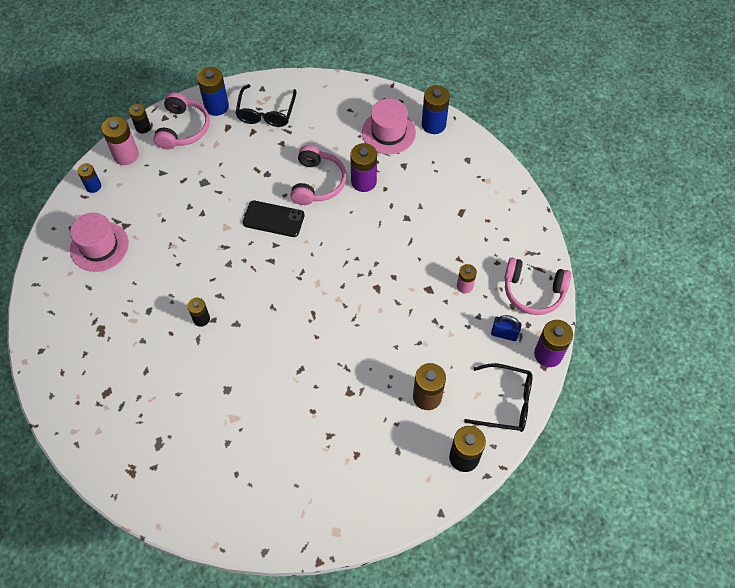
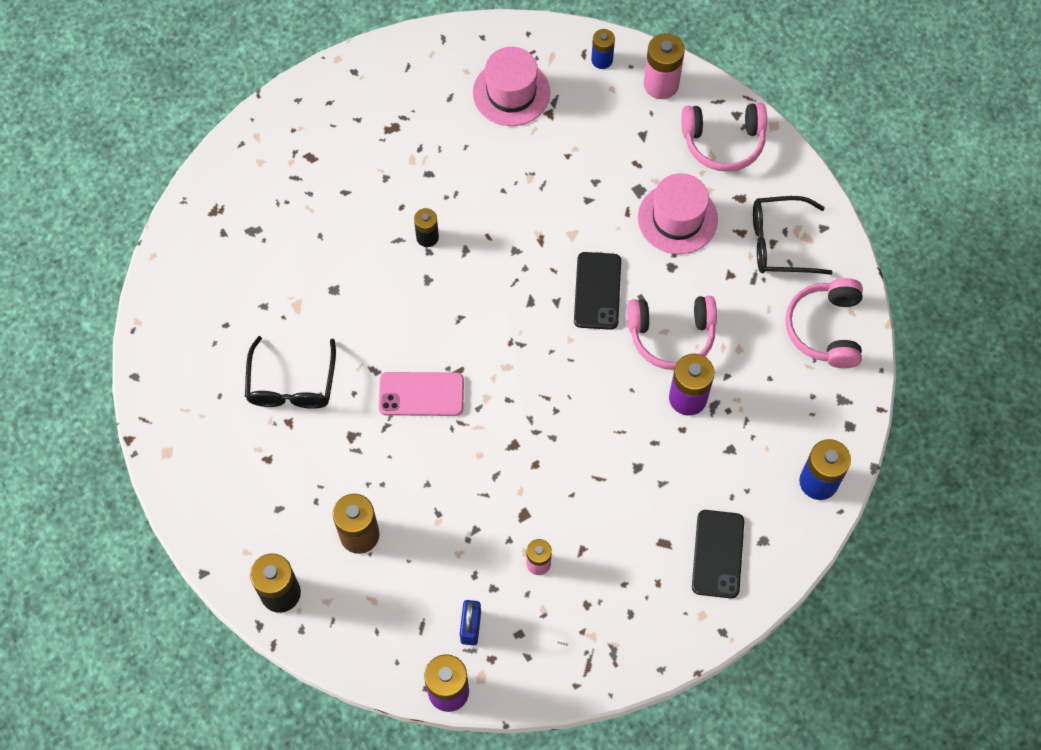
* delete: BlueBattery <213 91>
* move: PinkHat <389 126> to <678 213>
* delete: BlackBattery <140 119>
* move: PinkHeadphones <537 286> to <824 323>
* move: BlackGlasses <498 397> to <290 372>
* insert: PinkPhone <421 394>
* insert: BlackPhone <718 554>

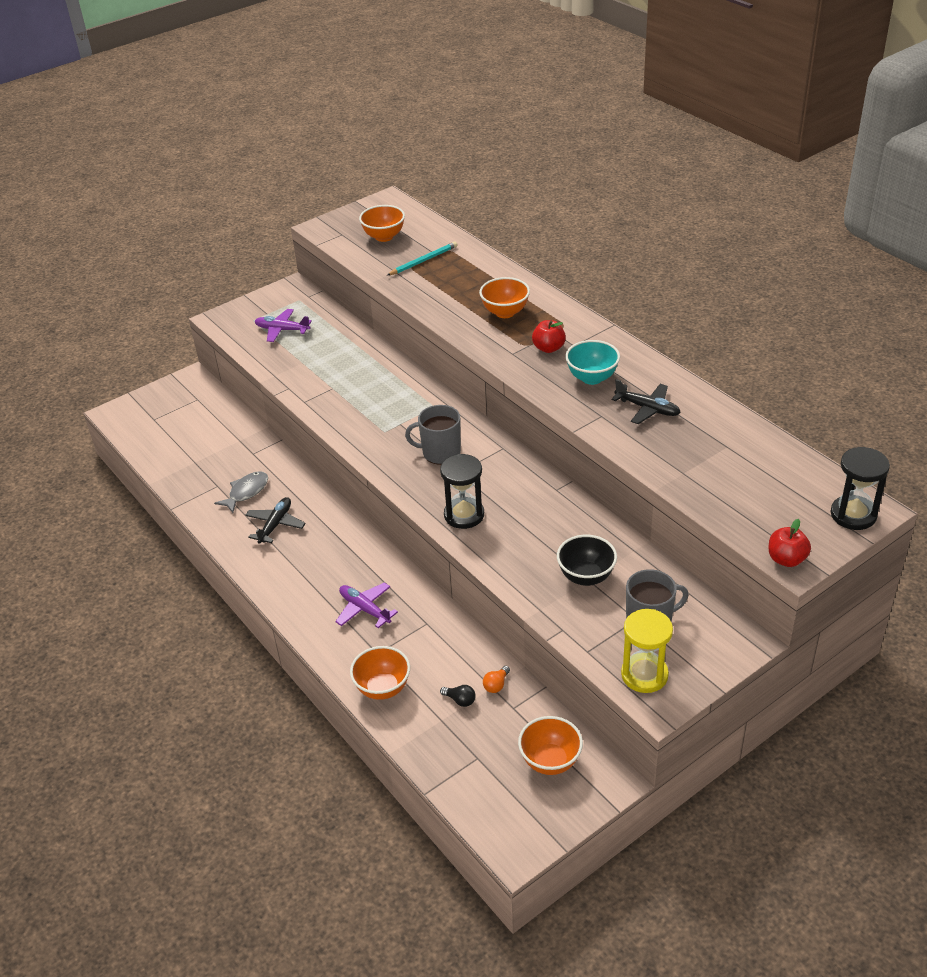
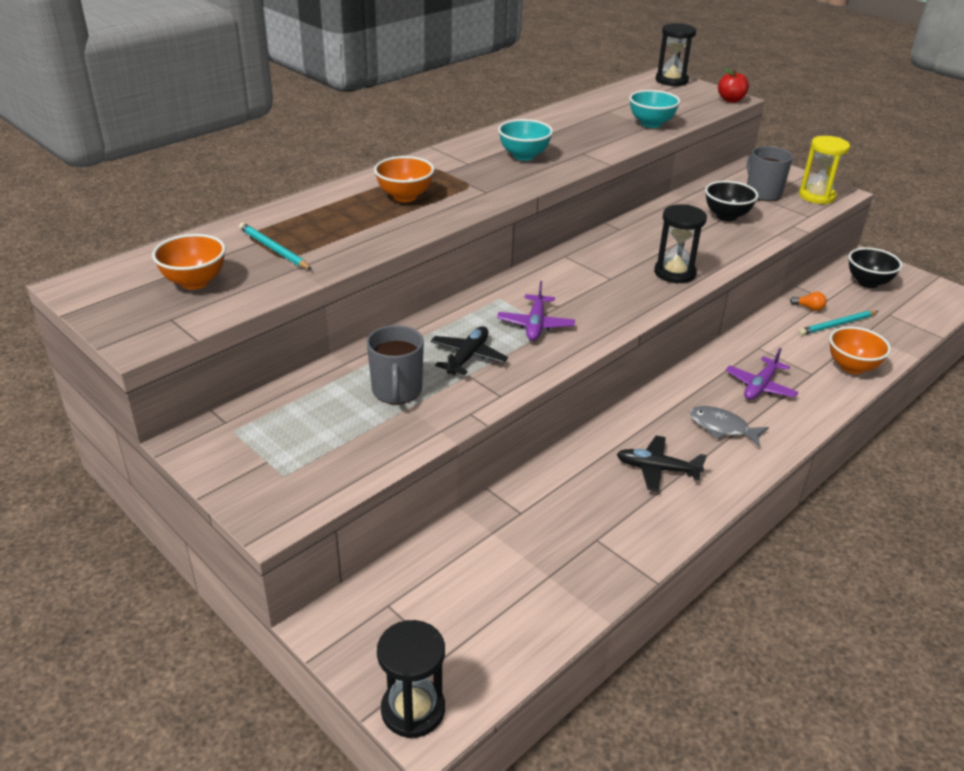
* move: PurplePlane <283 325> to <536 311>
* delete: RedApple <549 336>
* move: BlackPlane <646 401> to <469 350>
* move: GreyMug <433 435> to <395 364>
* move: GreyFish <241 492> to <729 426>
* replace: BlackLightBulb <458 696> to TurquoisePencil <838 323>
* recolor: OrangeBowl <550 745> to BlackBowl <875 268>
* insert: TurquoiseBowl <654 109>
* insert: BlackHourglass <411 679>

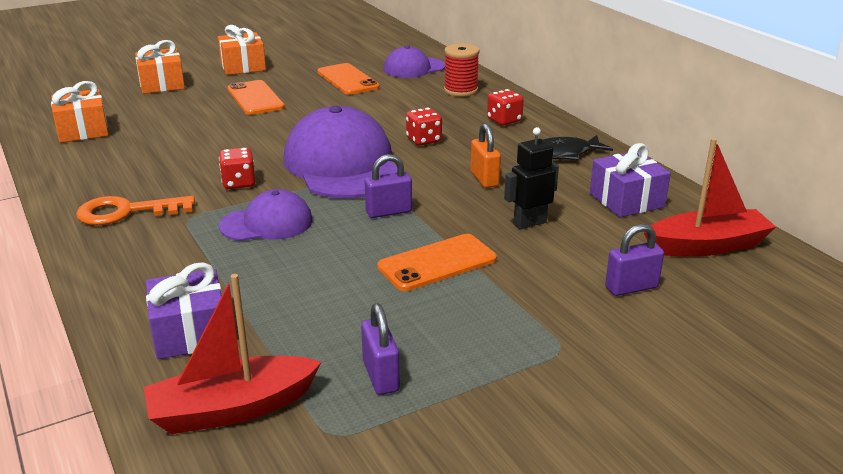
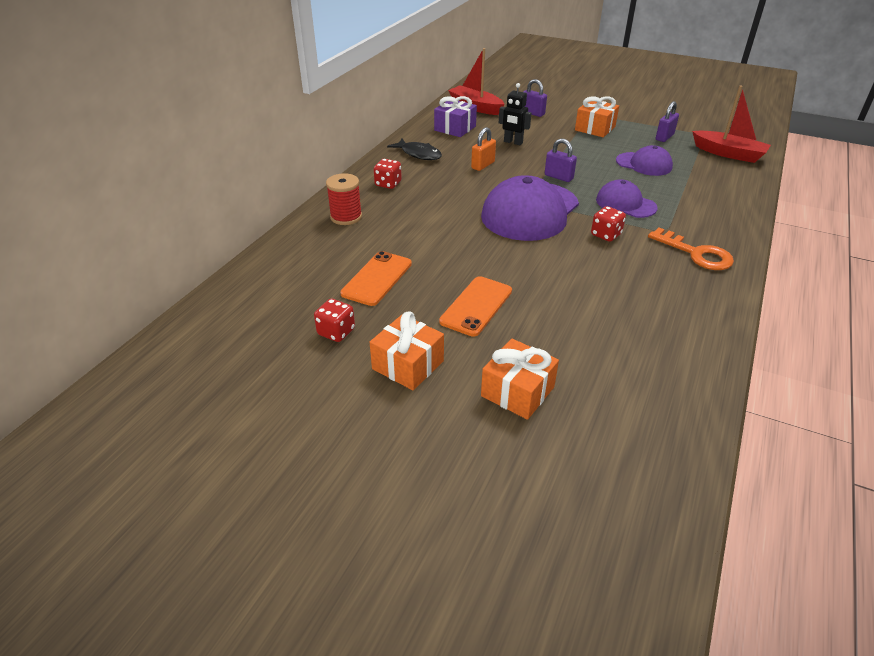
* move: PurpleCap <414 62> to <644 160>
* move: OrangeGift <80 112> to <597 116>
* move: RedDice <424 126> to <334 320>
* delete: OrangePhone <437 262>
* delete: PurpleGift <184 310>

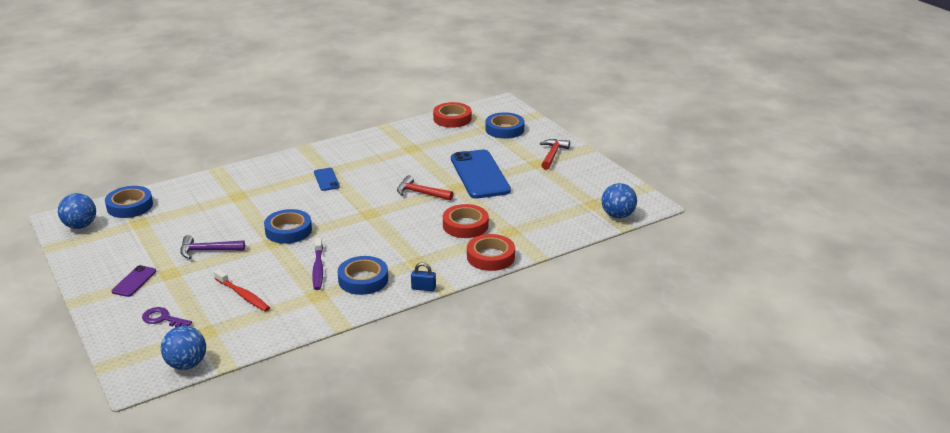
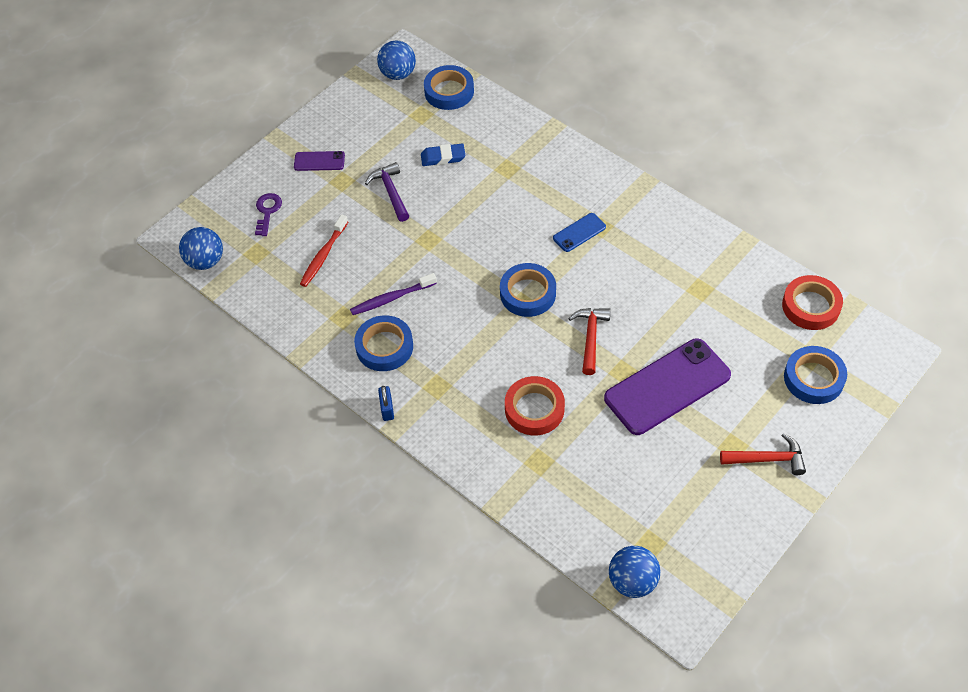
* recolor: BluePhone <481 174> to PurplePhone <667 386>
* move: BlueTape <288 226> to <528 290>
* delete: RedTape <491 252>
* insert: BlueEraser <443 154>

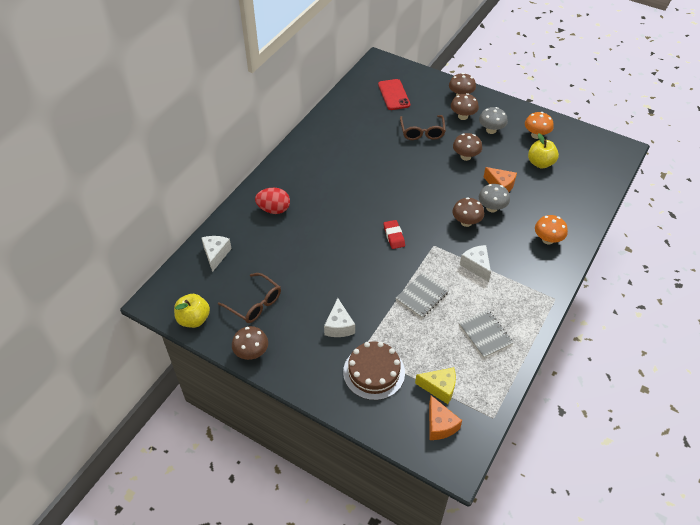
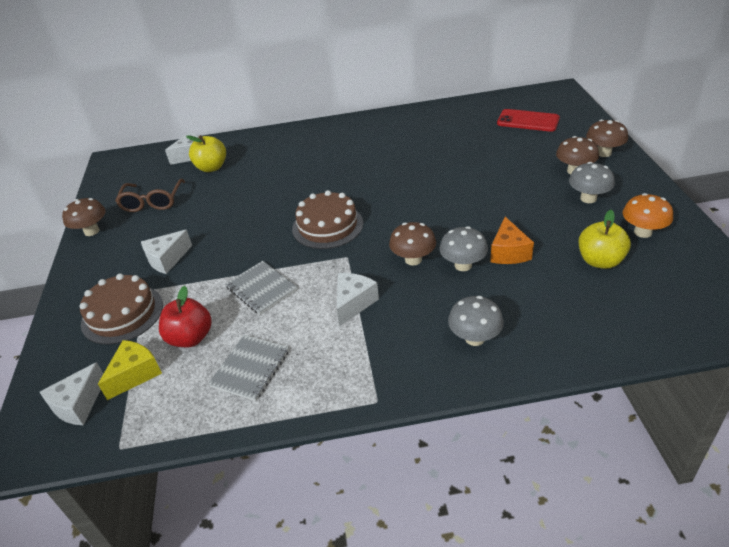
* rotate: RedPhone <394 94> = <528 120> 75 degrees clockwise
* delete: BrownGlasses <423 127>
* delete: BrownMushroom <467 147>
* delete: RedEgg <272 201>
* recolor: OrangeMushroom <551 230> to GreyMushroom <476 321>
* replace: RedEraser <394 234> to BrownCake <327 219>
* rotate: GreyNotebook <422 295> = <261 288> 45 degrees clockwise
* move: YellowApple <192 311> to <206 153>
* rotate: YellowCheese <435 385> = <130 370> 120 degrees counterclockwise
* recolor: OrangeCheese <445 417> to WhiteCheese <71 393>
* insert: RedApple <185 316>

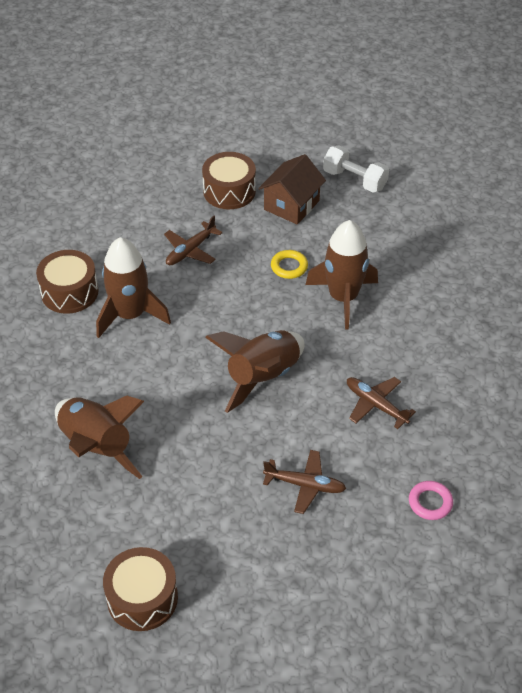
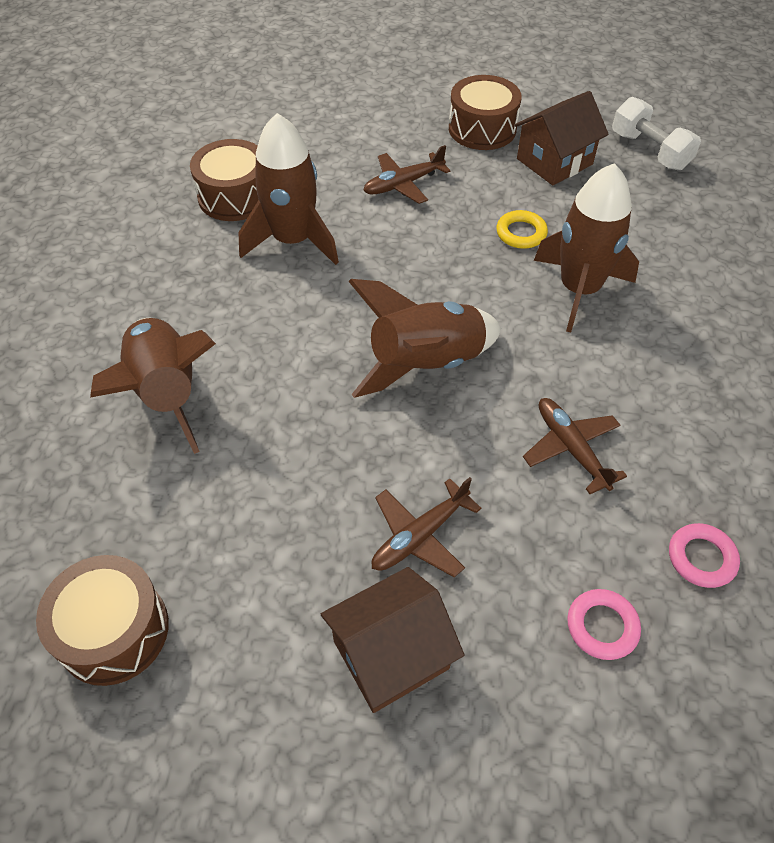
* rotate: BrownPlane <305 482> = <427 527> 105 degrees clockwise
* insert: PinkRing <704 555>
* insert: BrownHouse <392 640>

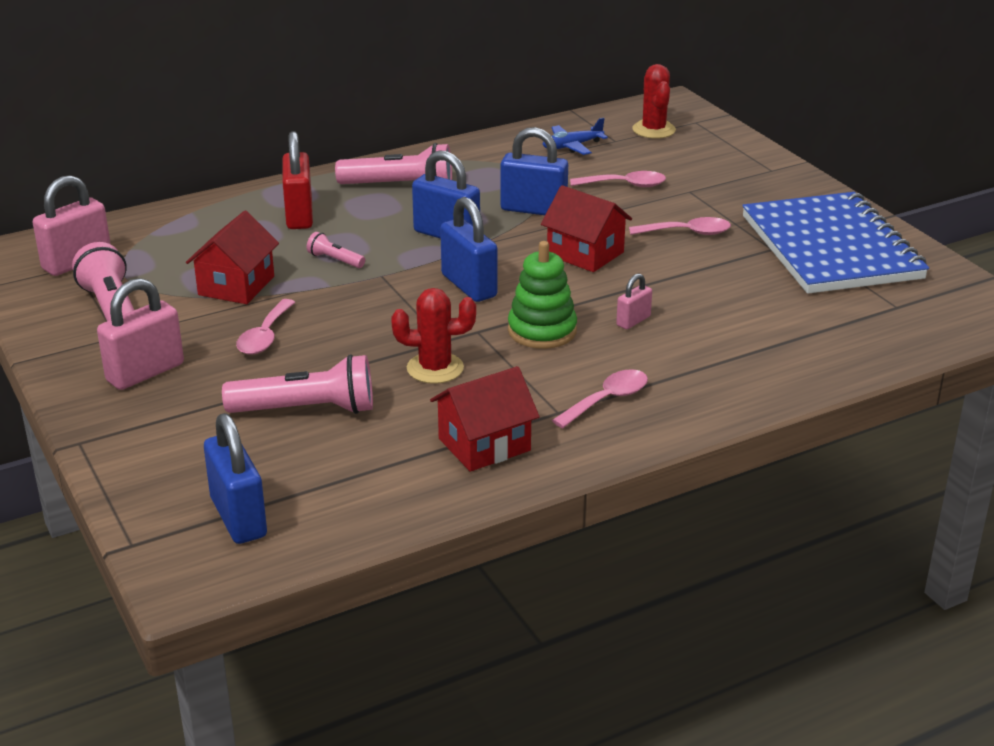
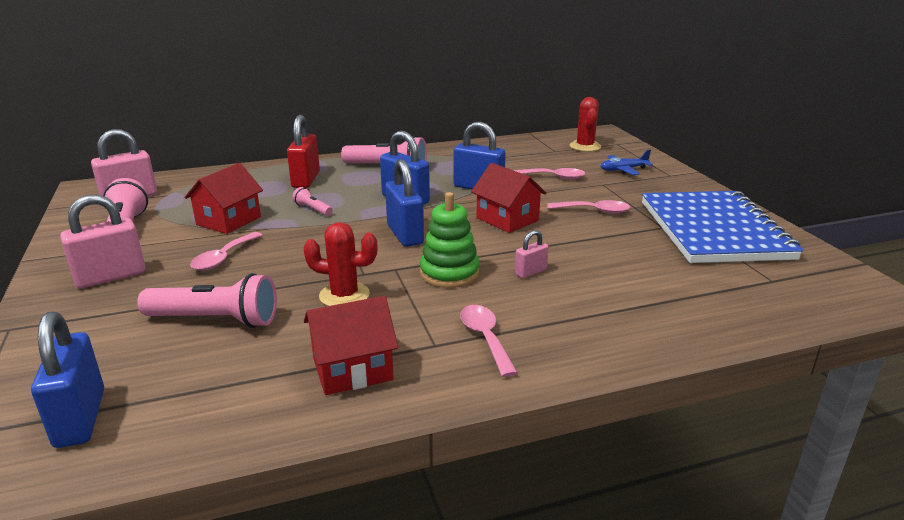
* move: BluePlane <575 136> to <627 162>
* rotate: PinkSpoon <600 398> = <489 341> 75 degrees counterclockwise

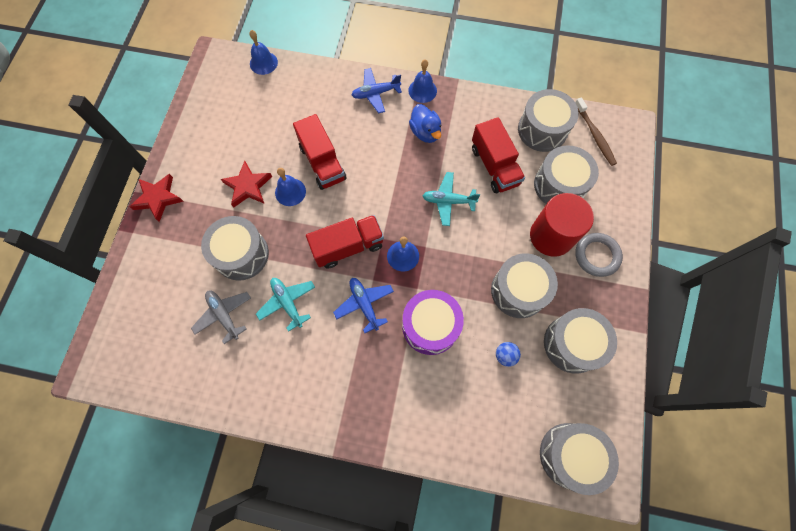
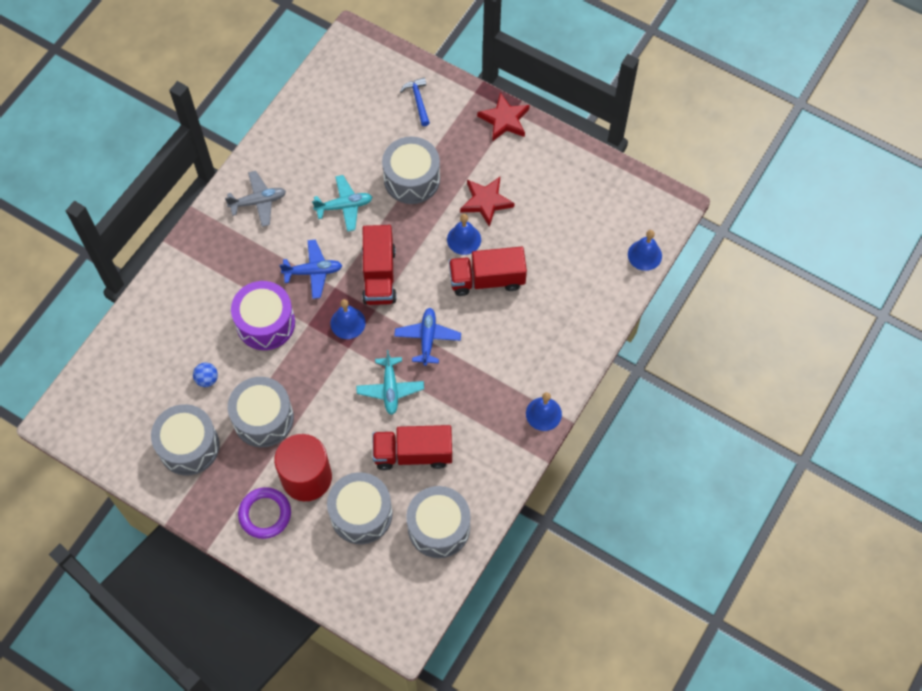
* move: BluePlane <377 90> to <427 337>
* delete: BrownToothbrush <596 131>
* delete: BlueDuck <425 123>
* rotate: TurquoisePlane <451 199> = <390 382> 150 degrees clockwise
* recolor: GreyRing <599 255> to PurpleRing <264 513>
* move: GreyPlane <221 317> to <255 199>
* delete: GreyDrum <579 459>
* insert: BlueHammer <415 101>

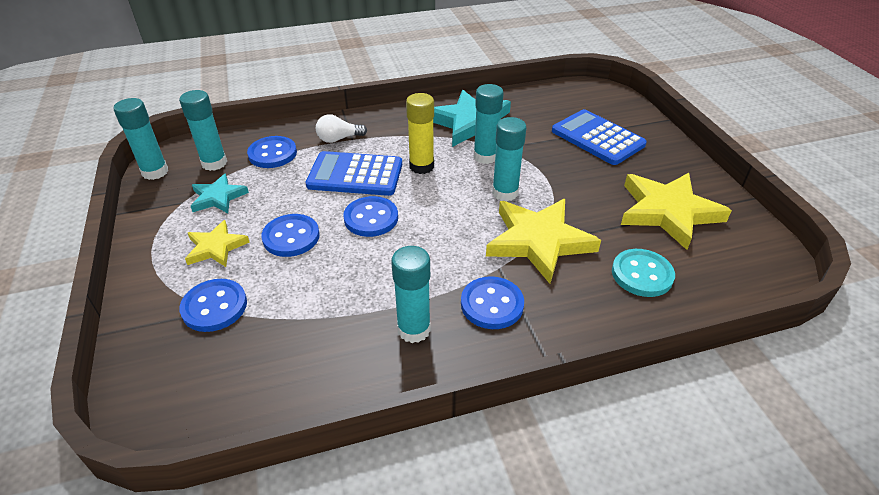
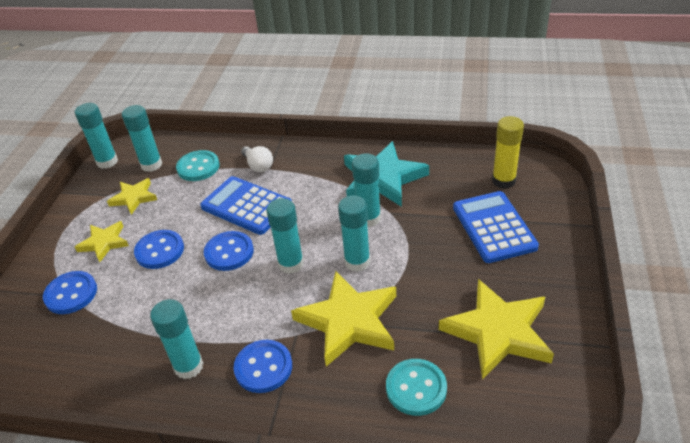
* move: YellowGlueStick <420 133> to <508 152>
* rotate: WhiteLightBulb <341 128> = <257 159> 135 degrees counterclockwise
* recolor: BlueButton <272 152> to TurquoiseButton <198 165>
* recolor: TurquoiseStar <220 193> to YellowStar <132 196>
* insert: TurquoiseGlueStick <285 236>

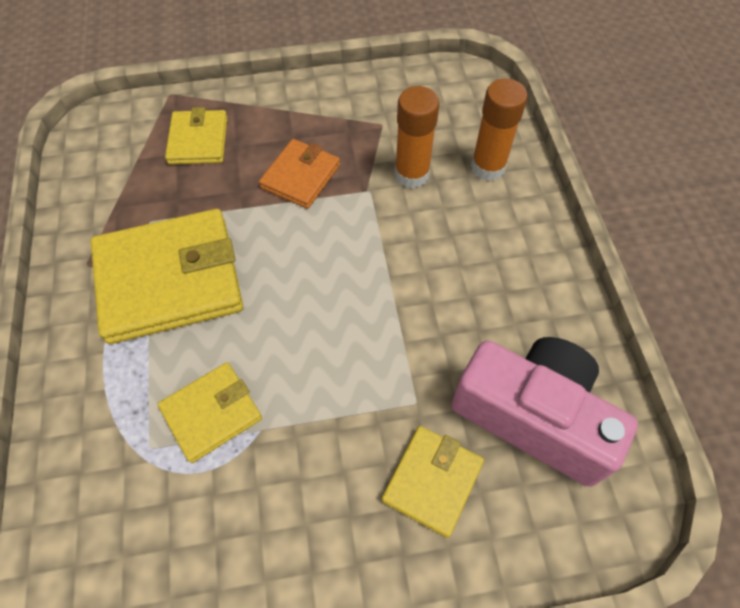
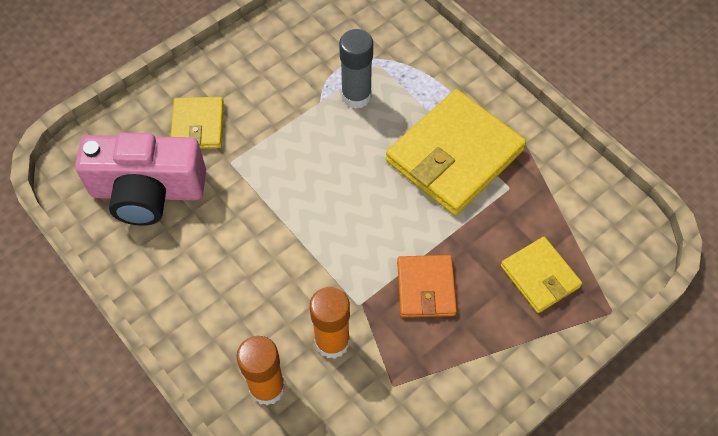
* replace: YellowWallet <210 412> to GreyGlueStick <356 69>

